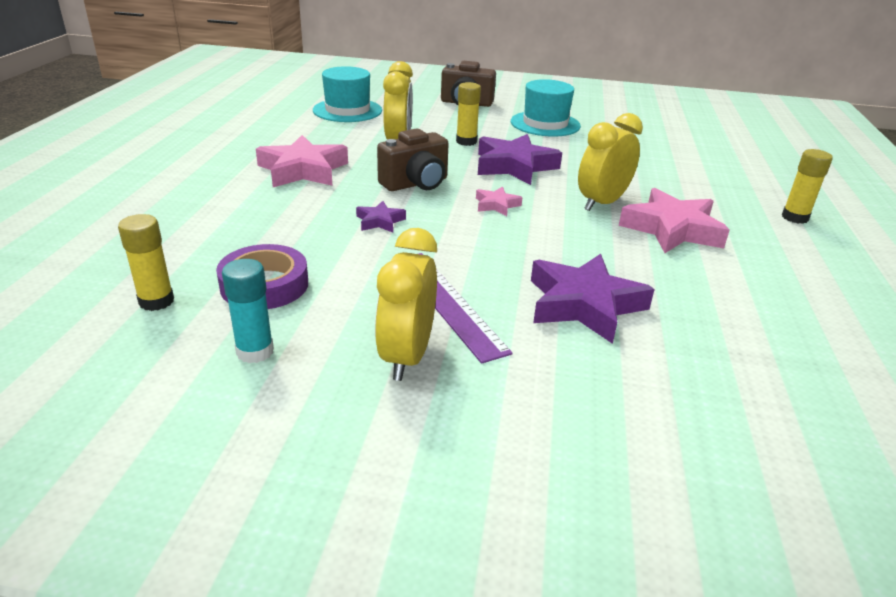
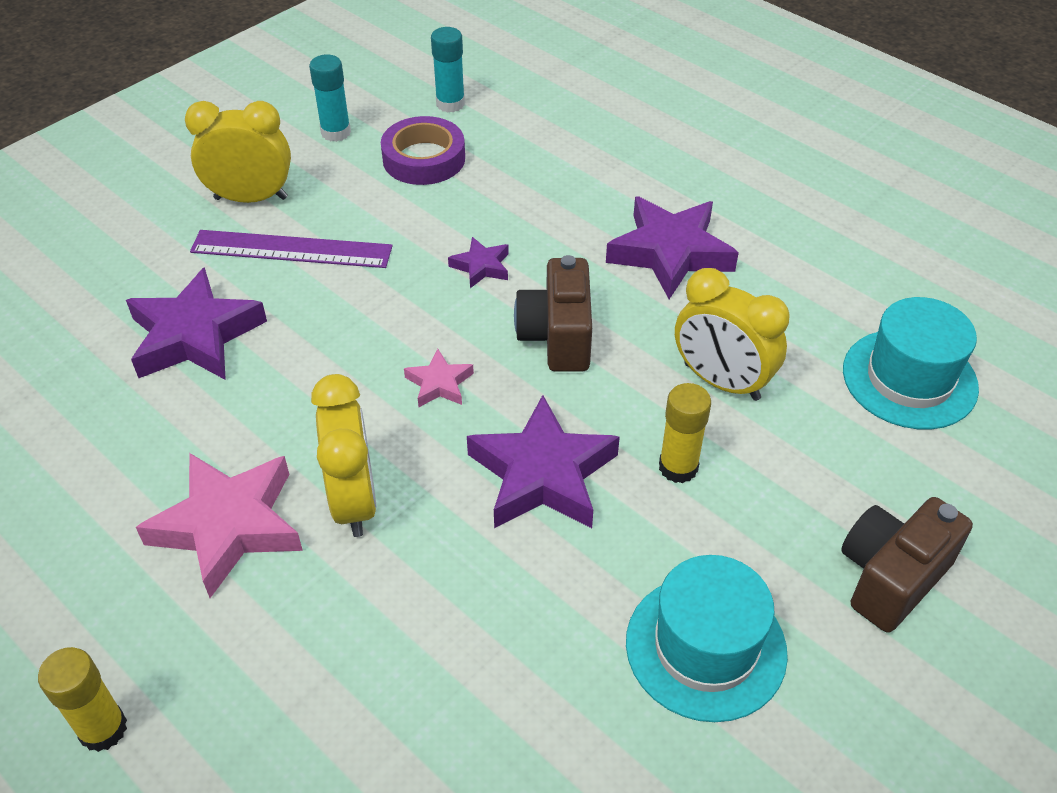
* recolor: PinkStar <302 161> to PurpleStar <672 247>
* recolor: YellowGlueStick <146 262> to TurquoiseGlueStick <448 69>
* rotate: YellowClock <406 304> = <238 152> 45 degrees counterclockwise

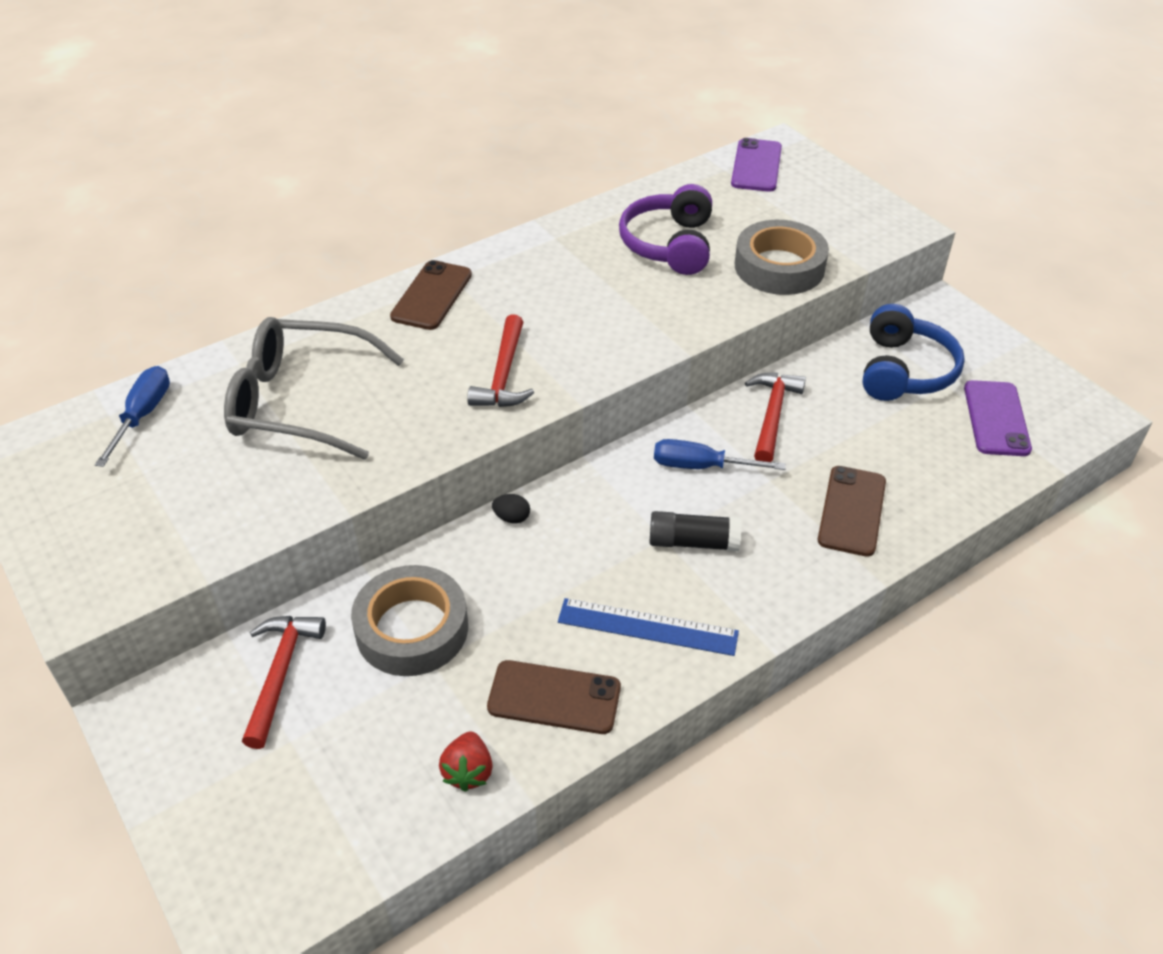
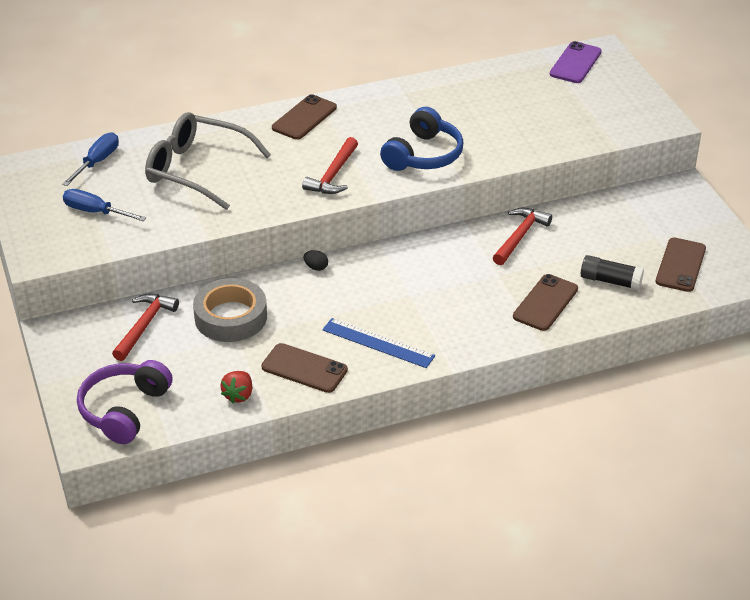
* move: PurpleHeadphones <665 229> to <125 402>
* delete: GreyTape <782 257>
* move: BlueHeadphones <913 352> to <422 139>
* recolor: PurplePhone <998 418> to BrownPhone <681 265>
* move: BlueScrewdriver <720 454> to <104 205>
* move: BlackGlueStick <695 531> to <612 272>

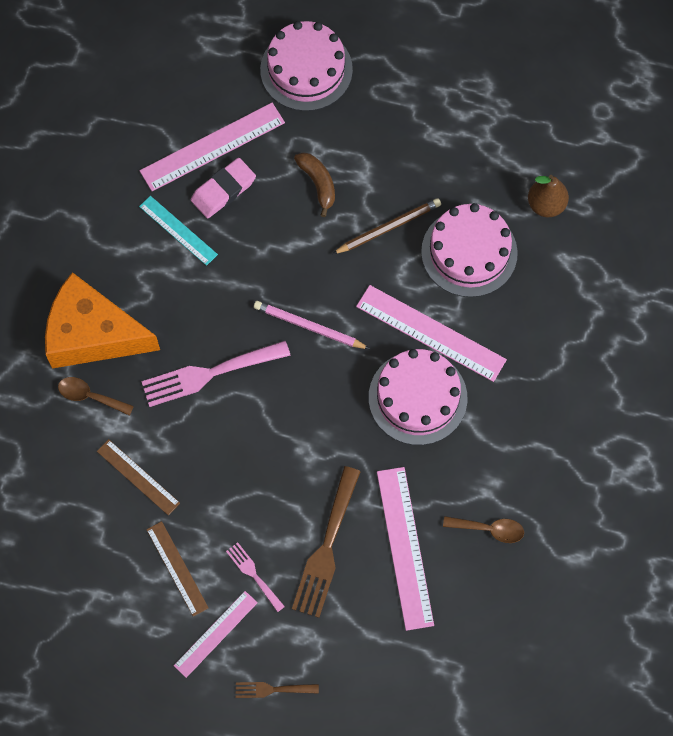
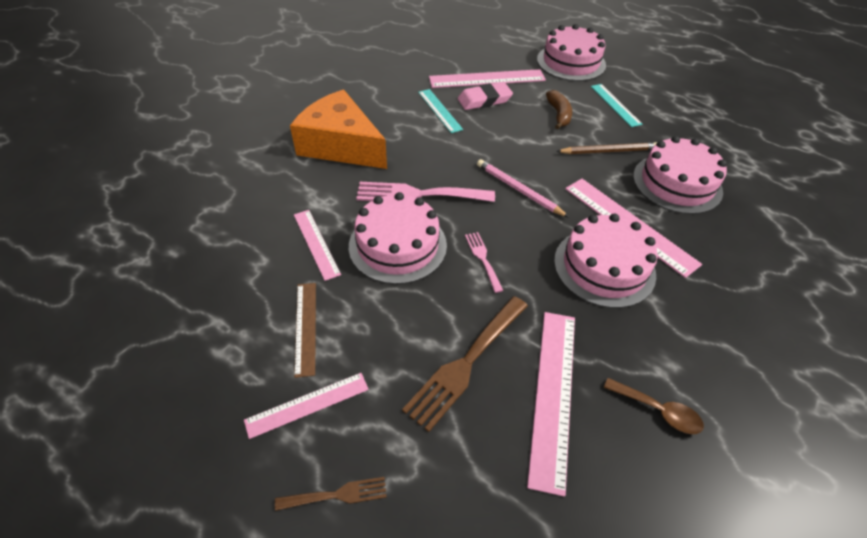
* delete: BrownPear <548 196>
* delete: BrownSpoon <96 396>
* recolor: BrownRuler <138 477> to PinkRuler <317 245>
* move: PinkFork <255 577> to <484 262>
* rotate: BrownFork <277 690> = <331 494> 150 degrees clockwise
* insert: TurquoiseRuler <617 105>
* insert: PinkCake <398 238>

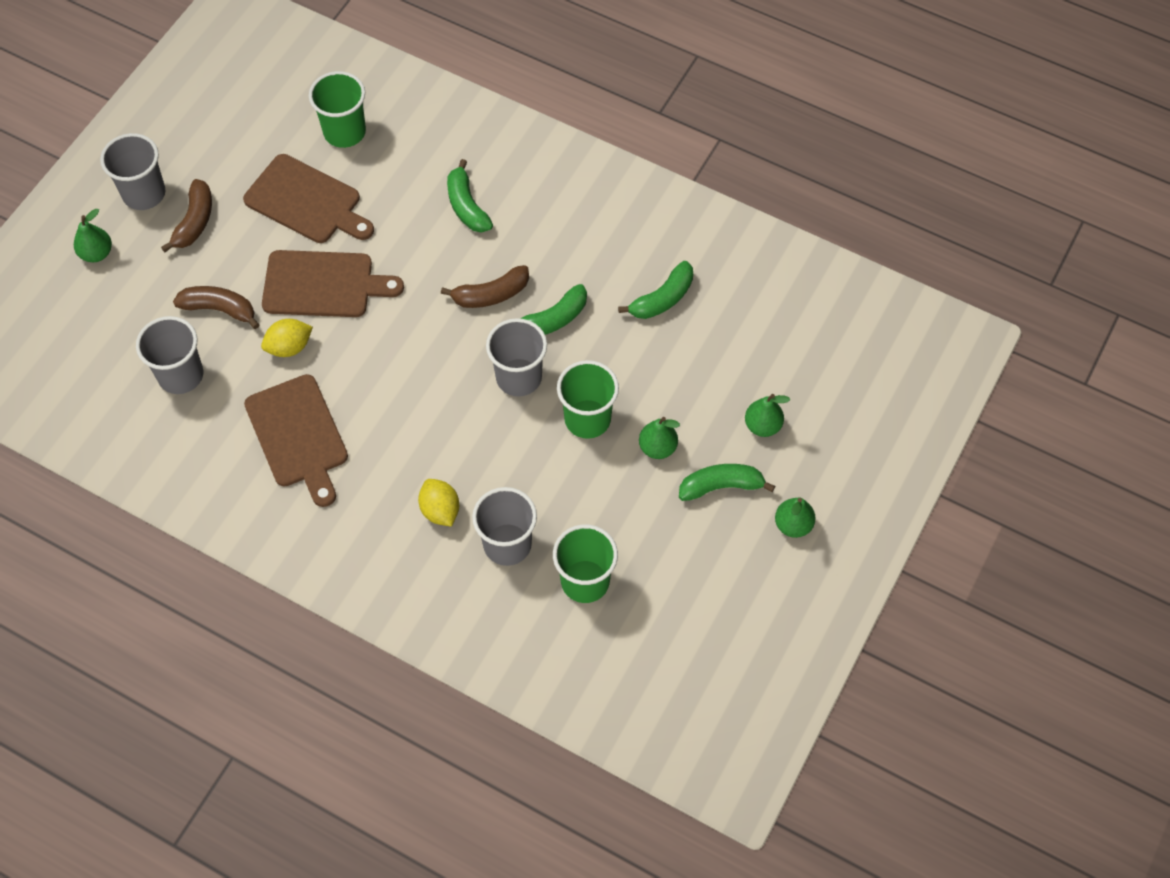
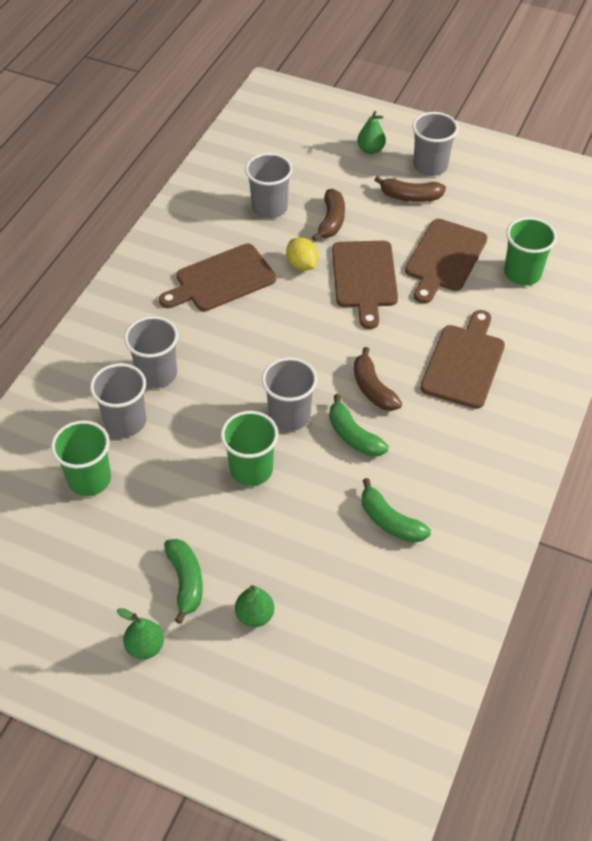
* replace: GreenBanana <470 196> to BrownCuttingBoard <462 359>
* delete: GreenPear <659 438>
* replace: YellowLemon <438 503> to GreyCup <151 352>

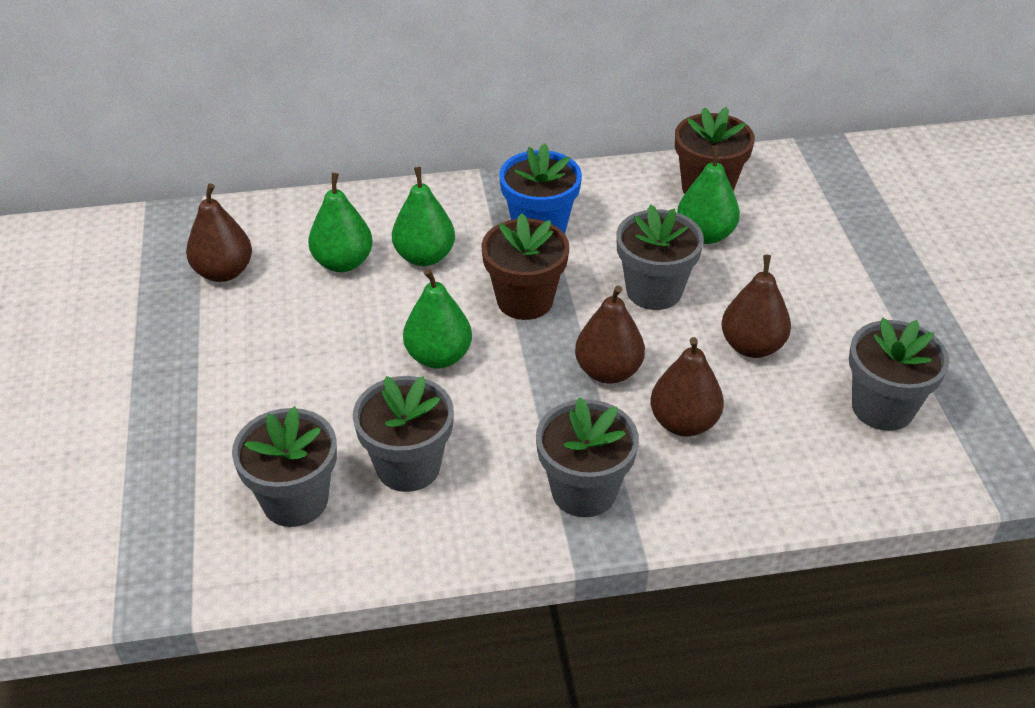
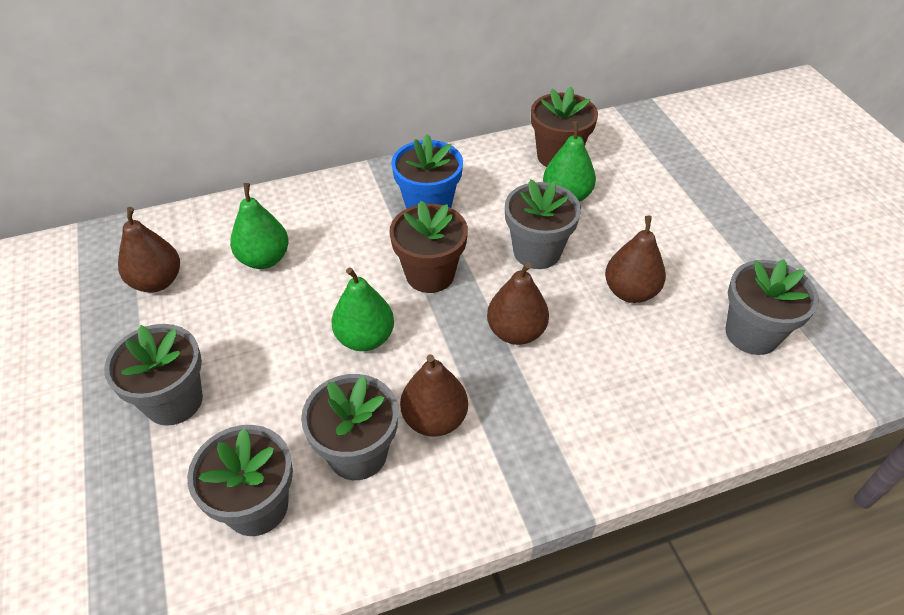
* delete: GreenPear <423 216>
* move: BrownPear <687 386> to <434 395>
* move: GreyFlowerPot <587 457> to <153 375>

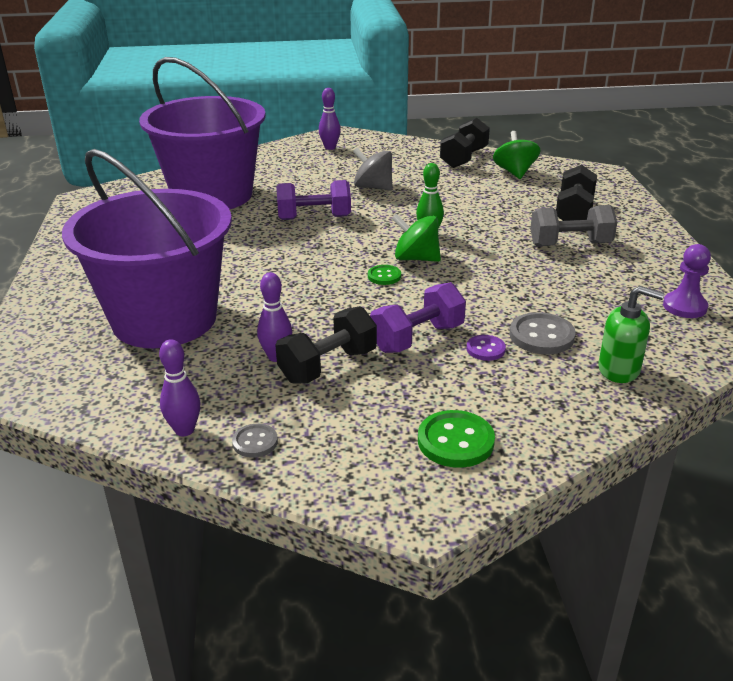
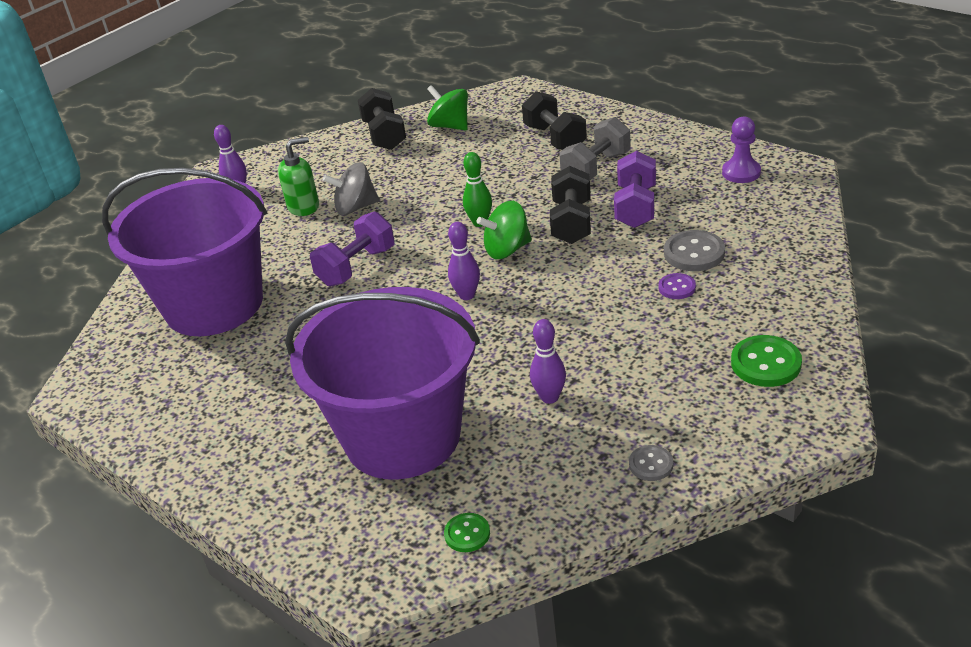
* move: GreenButton <384 275> to <467 532>
* move: PurpleDumbbell <418 317> to <635 189>
* move: GreenSoapDispenser <631 334> to <298 176>
* move: BlackDumbbell <326 345> to <570 205>
* move: PurpleBowlingPin <179 388> to <464 261>

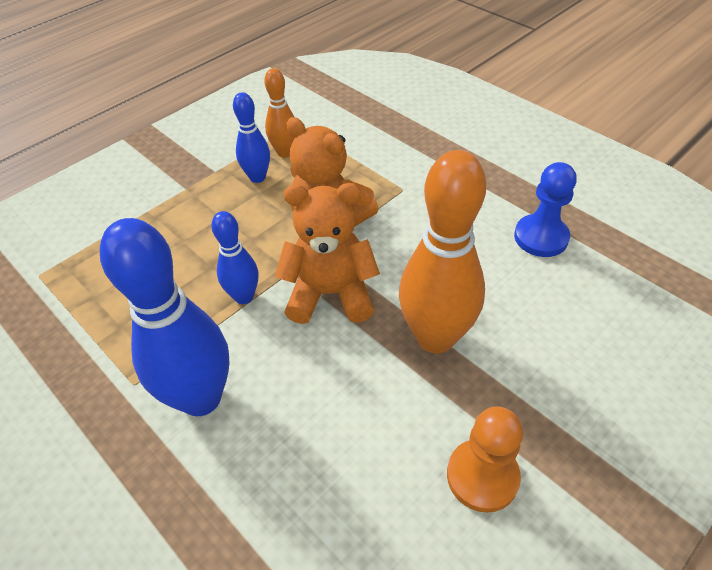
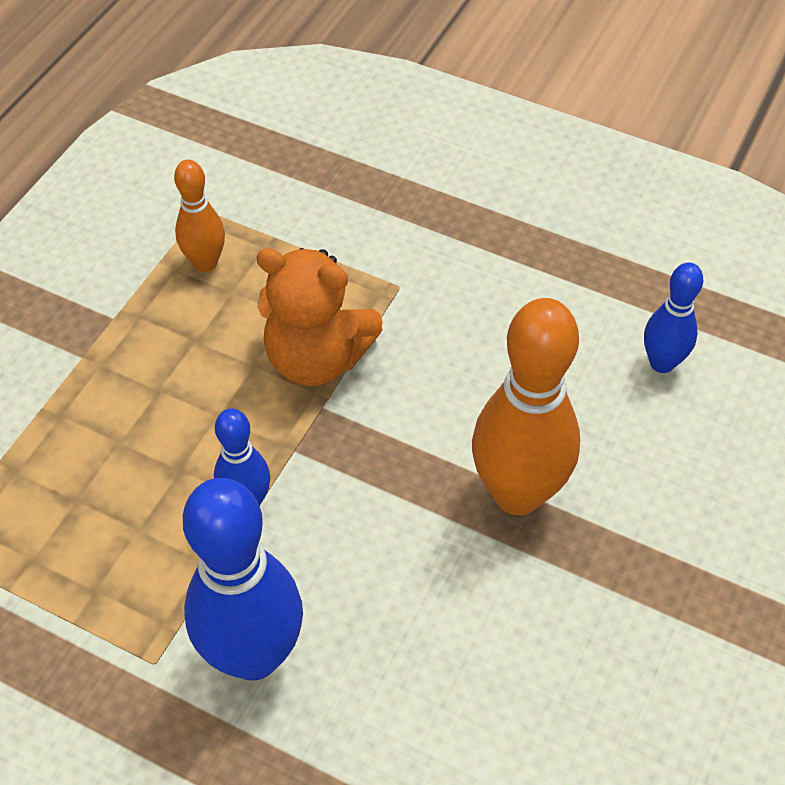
* move: BlueBowlingPin <251 137> to <673 317>
* delete: BluePawn <545 209>
* delete: OrangeTeddyBear <327 253>
* delete: OrangePawn <485 460>

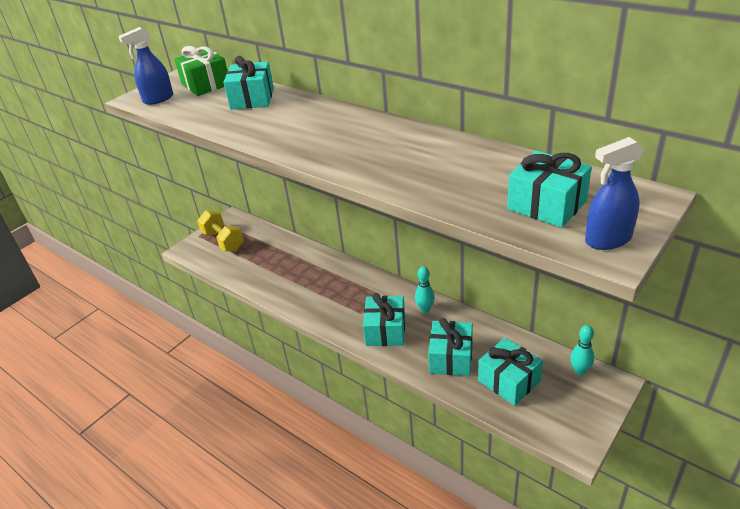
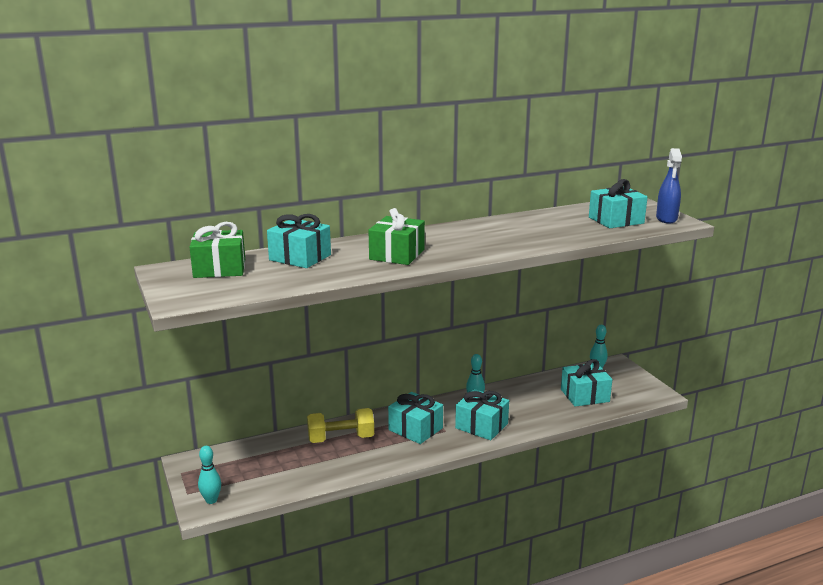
* delete: BlueSprayBottle <145 66>
* move: YellowDumbbell <220 230> to <340 425>
* move: TurquoiseGift <450 347> to <415 418>
* insert: GreenGift <397 236>
* insert: TurquoiseBowlingPin <209 475>

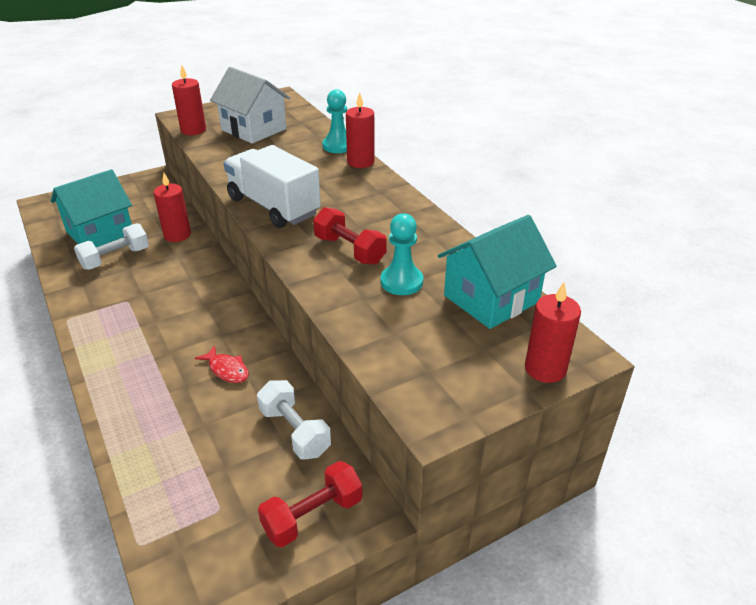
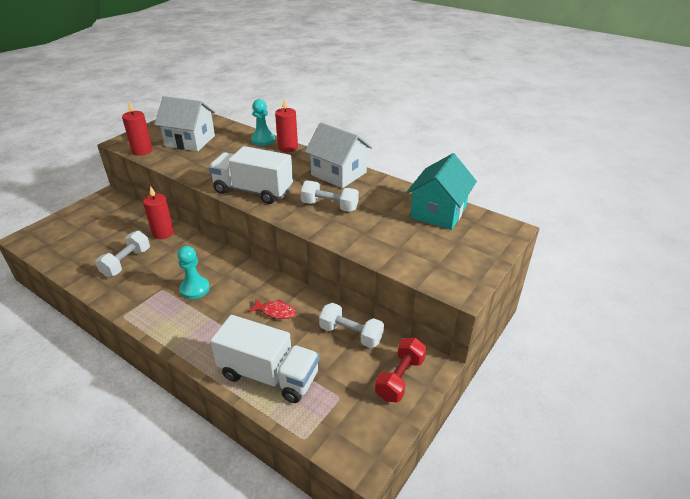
* delete: TurquoiseHouse <91 208>
* recolor: RedDumbbell <350 236> to WhiteDumbbell <329 196>
* move: TurquoisePawn <402 254> to <193 272>
* delete: RedCandle <553 332>
* insert: WhiteHouse <338 155>
* insert: WhiteTruck <264 359>

